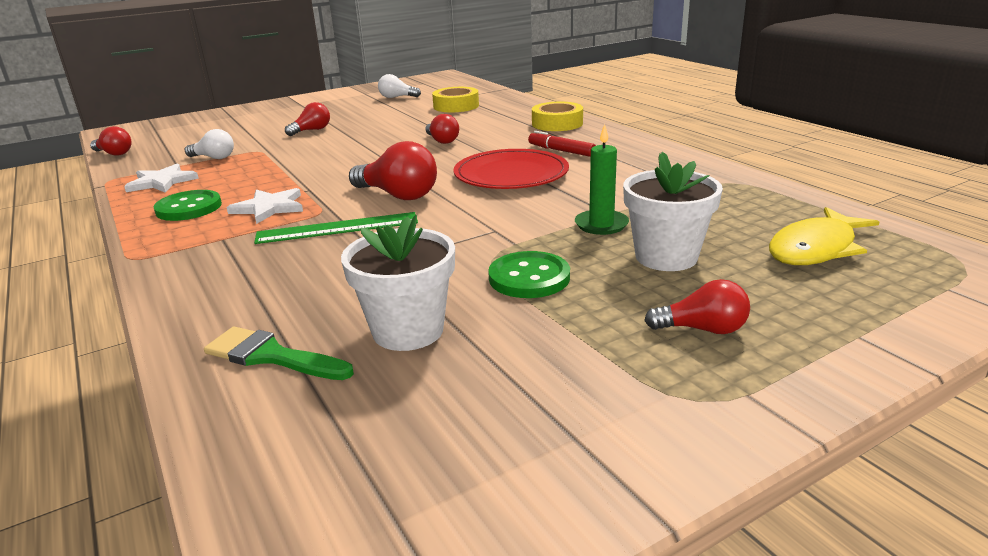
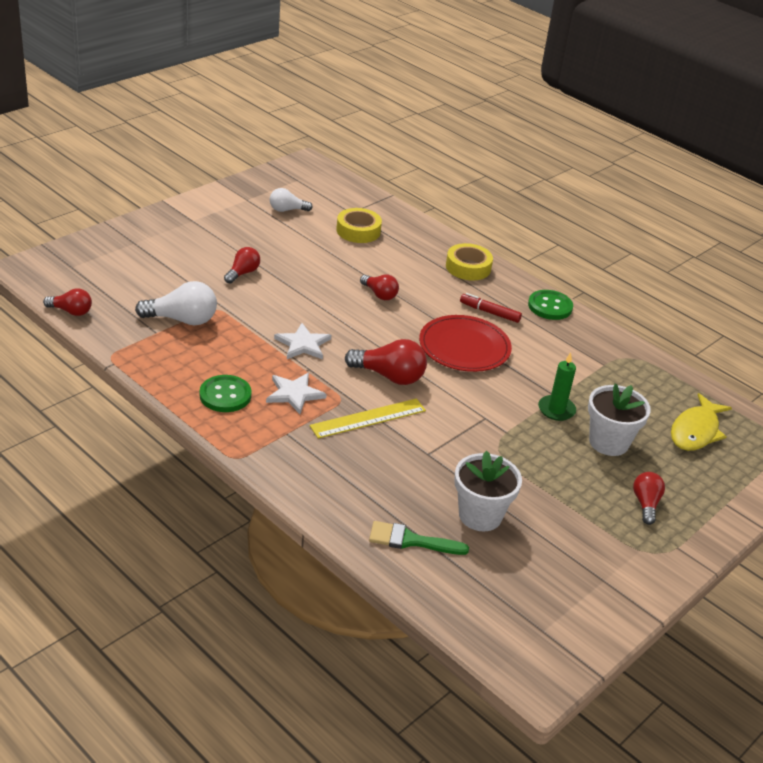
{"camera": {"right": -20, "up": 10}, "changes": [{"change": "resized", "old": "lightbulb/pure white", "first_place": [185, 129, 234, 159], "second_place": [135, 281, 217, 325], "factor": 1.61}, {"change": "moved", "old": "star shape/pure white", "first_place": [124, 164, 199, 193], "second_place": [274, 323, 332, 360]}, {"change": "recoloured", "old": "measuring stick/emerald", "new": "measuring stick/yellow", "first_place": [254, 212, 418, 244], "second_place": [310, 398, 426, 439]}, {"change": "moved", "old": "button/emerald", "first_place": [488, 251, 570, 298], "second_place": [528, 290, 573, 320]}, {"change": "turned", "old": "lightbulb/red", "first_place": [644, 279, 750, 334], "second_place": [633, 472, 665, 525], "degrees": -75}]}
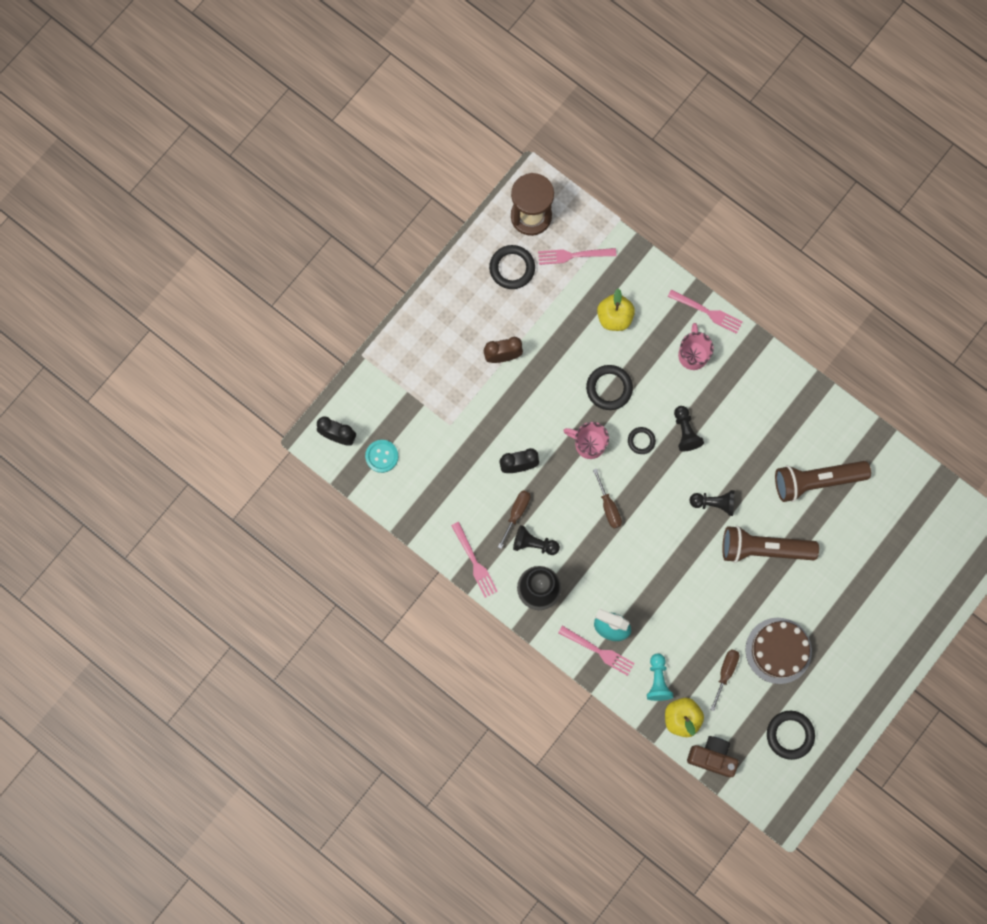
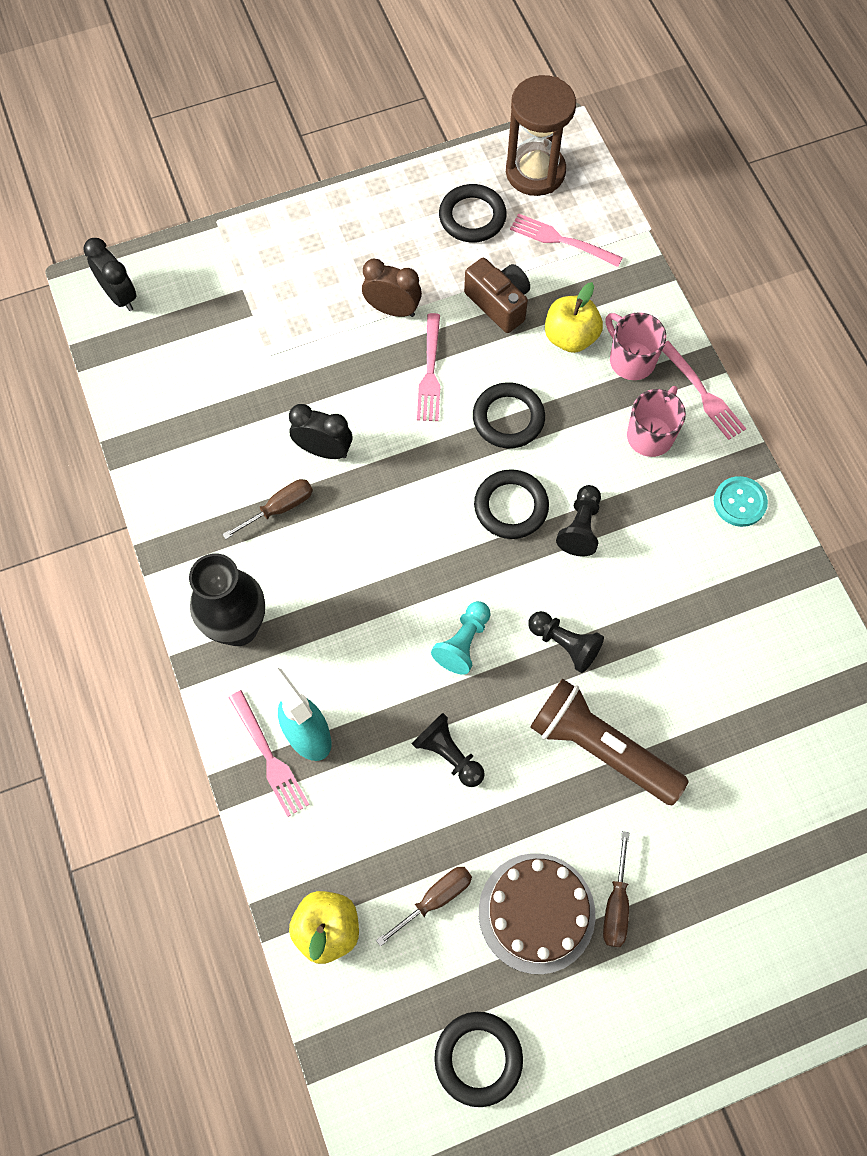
{"camera": {"right": 30, "up": -10}, "changes": [{"change": "moved", "old": "mug/rose-pink", "first_place": [563, 422, 609, 459], "second_place": [605, 312, 666, 380]}, {"change": "resized", "old": "torus/black", "first_place": [628, 427, 656, 454], "second_place": [474, 469, 549, 539], "factor": 1.67}, {"change": "moved", "old": "button/turquoise", "first_place": [365, 440, 398, 473], "second_place": [714, 476, 768, 527]}, {"change": "removed", "old": "pocket torch/dark brown", "first_place": [775, 461, 871, 502]}, {"change": "moved", "old": "screwdriver/dark brown", "first_place": [593, 468, 622, 529], "second_place": [603, 831, 629, 947]}, {"change": "moved", "old": "dinner fork/rose-pink", "first_place": [451, 522, 498, 598], "second_place": [417, 313, 441, 421]}, {"change": "moved", "old": "chess pawn/black", "first_place": [513, 525, 560, 555], "second_place": [412, 713, 485, 787]}, {"change": "moved", "old": "chess pawn/turquoise", "first_place": [647, 654, 673, 701], "second_place": [431, 601, 491, 675]}, {"change": "moved", "old": "compact camera/dark brown", "first_place": [687, 736, 739, 777], "second_place": [464, 258, 530, 333]}]}
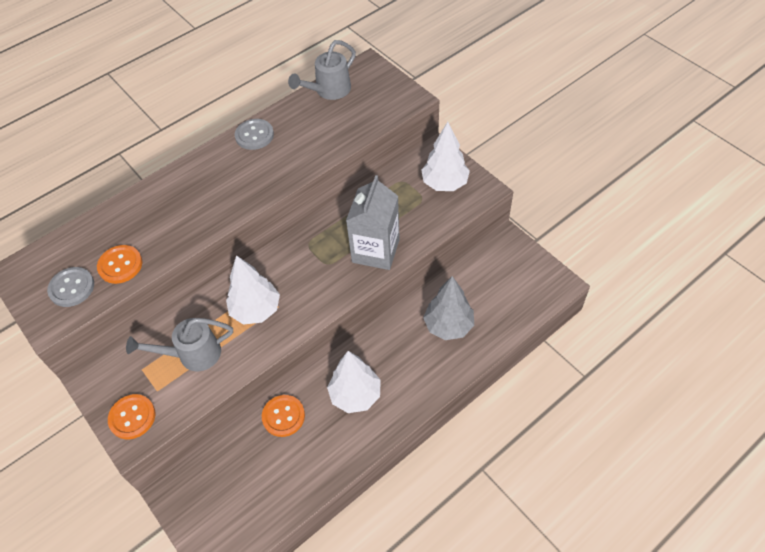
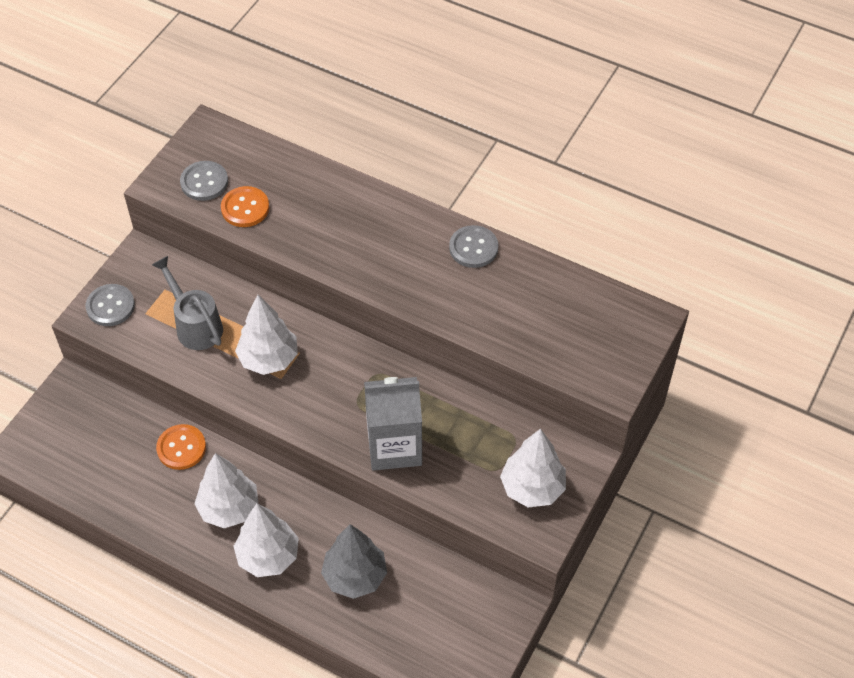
{"camera": {"right": 65, "up": 0}, "changes": [{"change": "removed", "old": "watering pot/gray", "first_place": [288, 40, 356, 100]}, {"change": "recoloured", "old": "button/bright orange", "new": "button/gray", "first_place": [108, 394, 155, 439], "second_place": [86, 284, 135, 326]}, {"change": "added", "new": "fir tree/pure white", "second_place": [233, 503, 299, 577]}]}
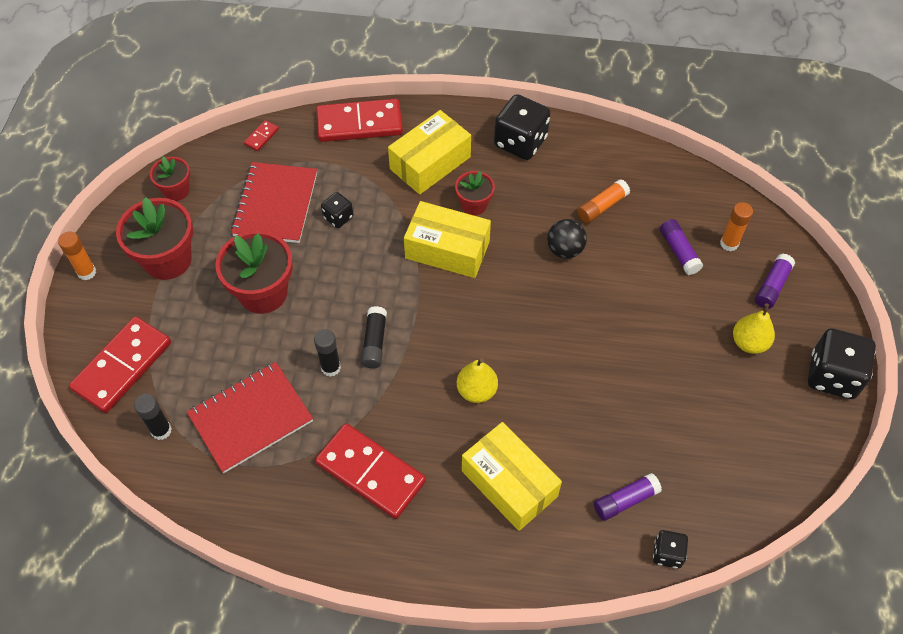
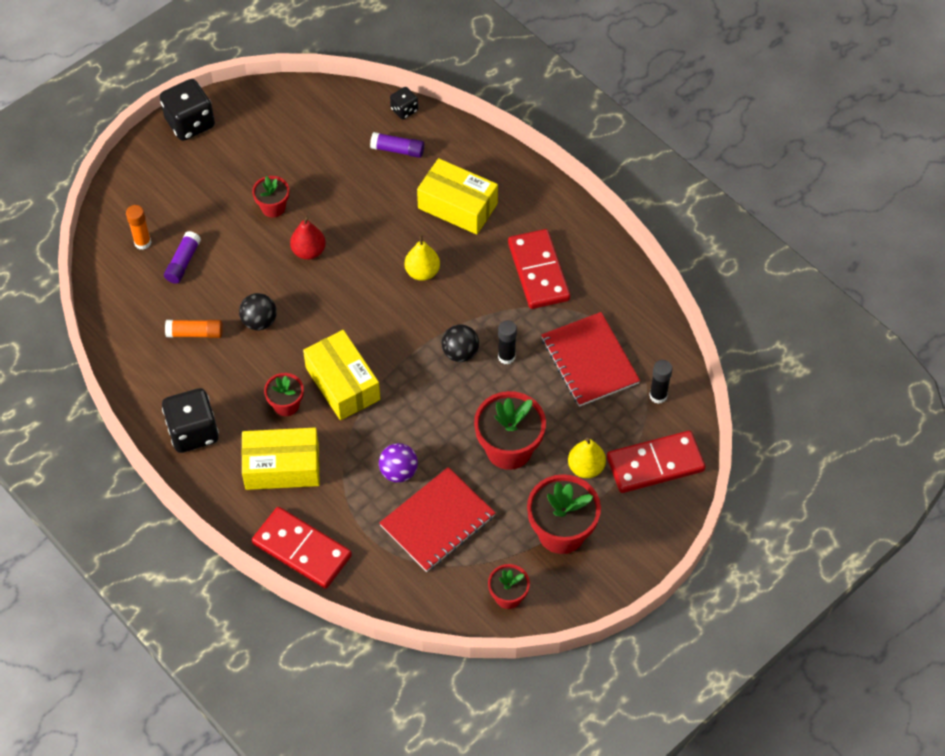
{"camera": {"right": -140, "up": 0}, "changes": [{"change": "removed", "old": "domino piece/red", "first_place": [244, 120, 279, 151]}, {"change": "replaced", "old": "die/black", "new": "play ball/purple", "first_place": [321, 192, 354, 228], "second_place": [379, 443, 418, 483]}, {"change": "removed", "old": "stick of glue/bright orange", "first_place": [58, 231, 96, 280]}, {"change": "removed", "old": "stick of glue/purple", "first_place": [755, 254, 795, 309]}, {"change": "moved", "old": "toy pear/yellow", "first_place": [733, 304, 775, 354], "second_place": [568, 438, 606, 478]}, {"change": "replaced", "old": "stick of glue/black", "new": "play ball/black", "first_place": [361, 306, 387, 369], "second_place": [442, 324, 479, 362]}, {"change": "turned", "old": "notebook/red", "first_place": [187, 362, 313, 473], "second_place": [541, 312, 640, 407], "degrees": 60}, {"change": "turned", "old": "package/yellow", "first_place": [462, 422, 562, 531], "second_place": [417, 158, 498, 235], "degrees": -60}, {"change": "added", "new": "flower pot/red", "second_place": [252, 176, 289, 217]}, {"change": "added", "new": "toy pear/red", "second_place": [290, 215, 326, 260]}]}
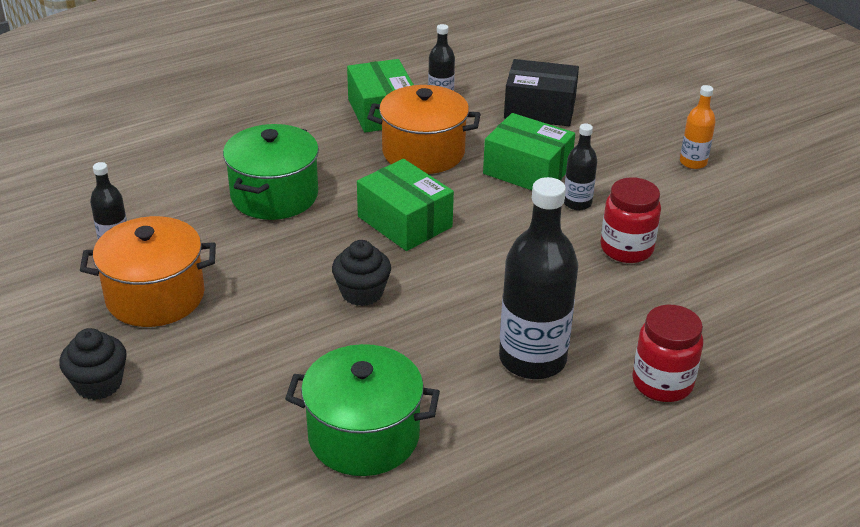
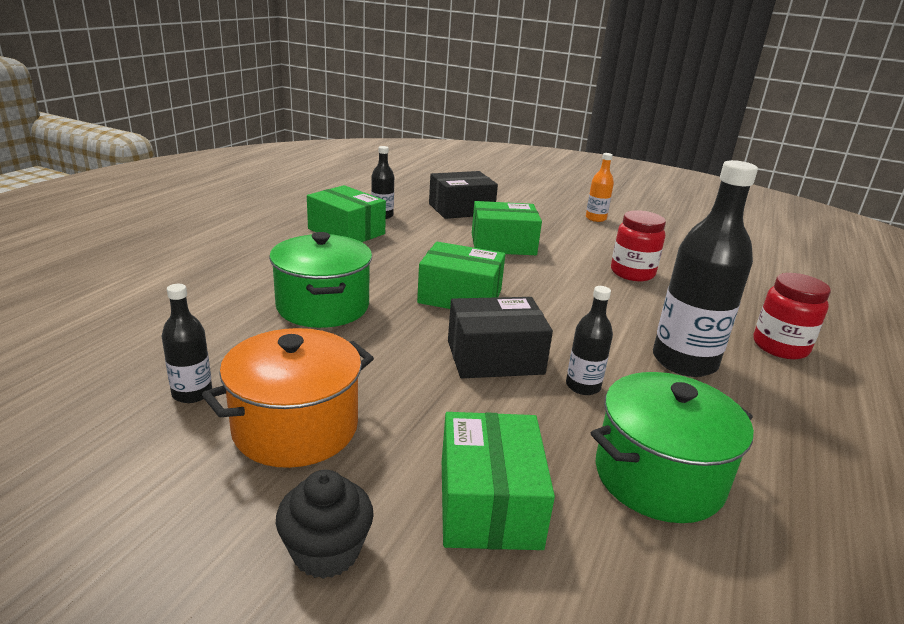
{"camera": {"right": -35, "up": -10}, "changes": [{"change": "removed", "old": "cooking pot/bright orange", "first_place": [367, 85, 481, 174]}, {"change": "moved", "old": "flask/black", "first_place": [564, 123, 597, 210], "second_place": [566, 286, 613, 395]}, {"change": "replaced", "old": "cupcake/black", "new": "package/black", "first_place": [332, 240, 391, 306], "second_place": [448, 297, 553, 378]}, {"change": "added", "new": "package/emerald", "second_place": [442, 412, 555, 550]}]}
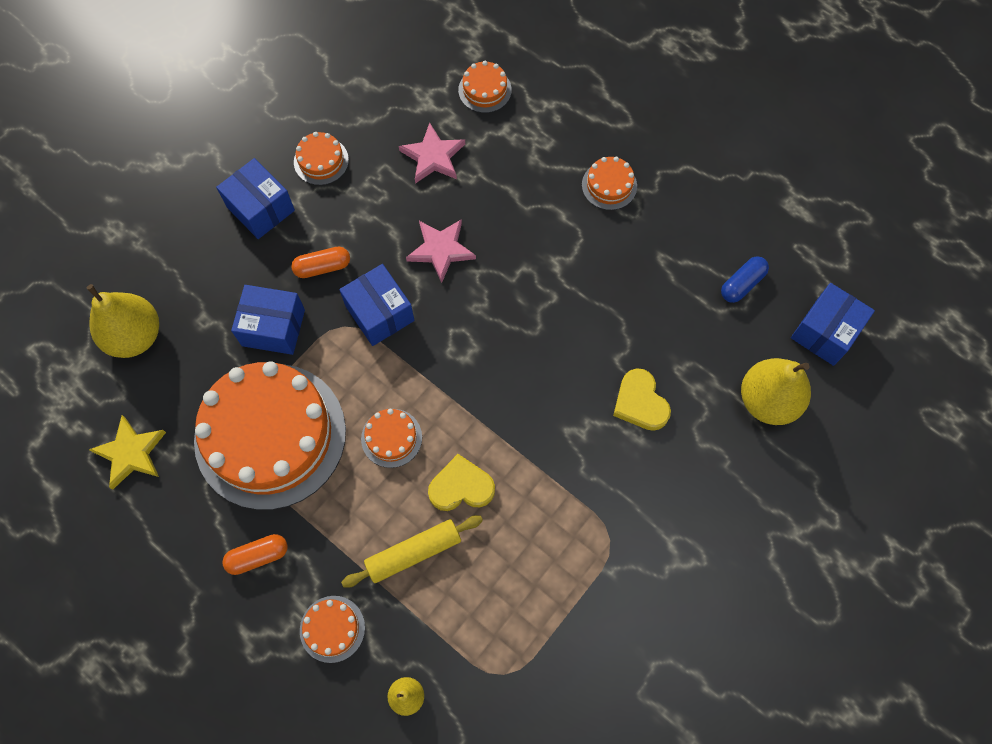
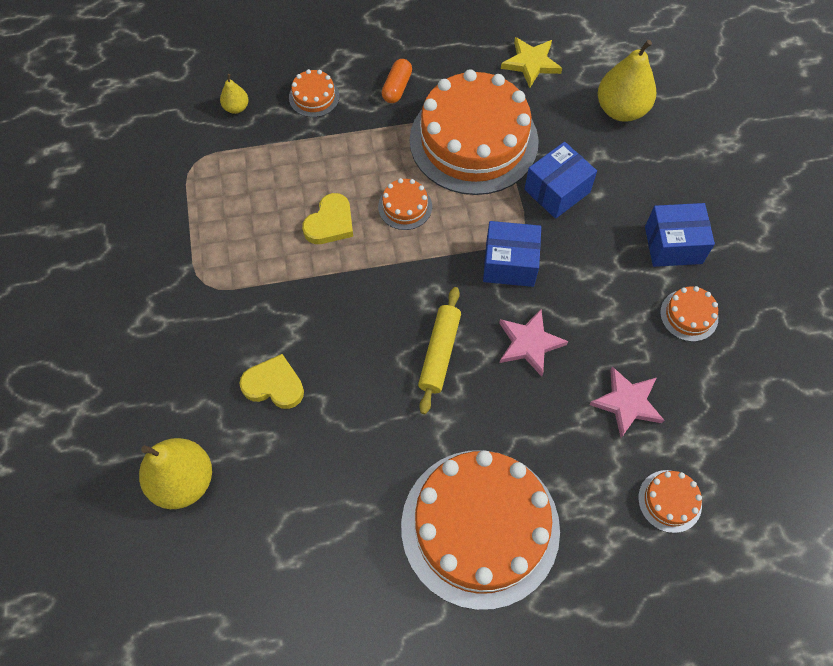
{"camera": {"right": 130, "up": -5}, "changes": [{"change": "resized", "old": "cake/bright orange", "first_place": [582, 157, 637, 210], "second_place": [401, 450, 560, 610], "factor": 2.47}, {"change": "removed", "old": "pill/bright orange", "first_place": [291, 247, 350, 278]}, {"change": "removed", "old": "pill/blue", "first_place": [721, 256, 769, 303]}, {"change": "removed", "old": "package/blue", "first_place": [791, 283, 875, 366]}, {"change": "moved", "old": "pastry roller/yellow", "first_place": [341, 515, 483, 587], "second_place": [418, 287, 461, 414]}]}
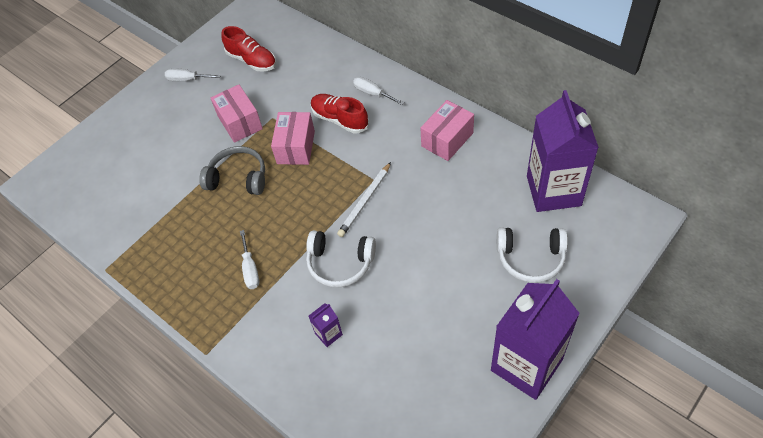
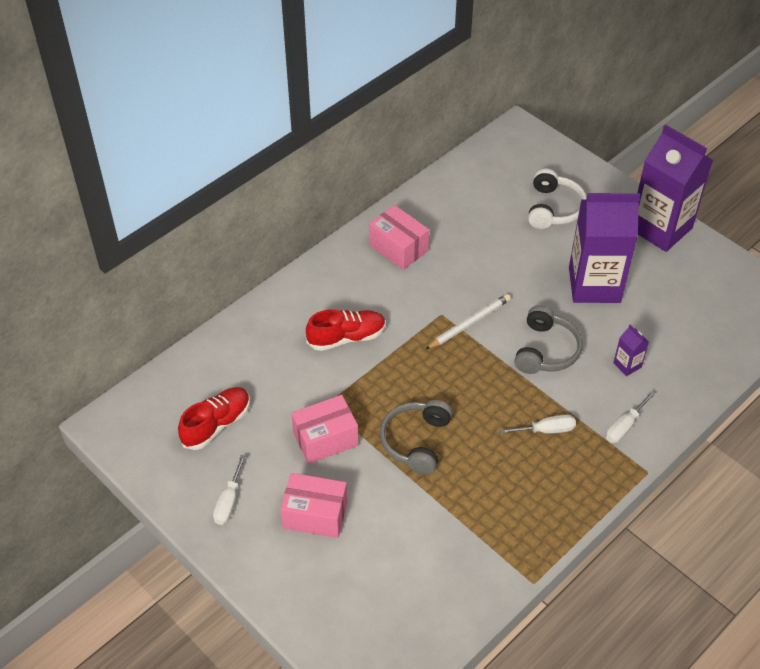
{"camera": {"right": -90, "up": -5}, "changes": [{"change": "moved", "old": "screwdriver/pure white", "first_place": [353, 77, 405, 105], "second_place": [606, 391, 655, 443]}, {"change": "moved", "old": "juice carton/purple", "first_place": [527, 90, 599, 212], "second_place": [569, 193, 640, 303]}, {"change": "turned", "old": "sneaker/red", "first_place": [311, 94, 369, 133], "second_place": [306, 309, 386, 351], "degrees": -150}, {"change": "moved", "old": "package/rose-pink", "first_place": [271, 112, 315, 165], "second_place": [280, 473, 347, 538]}, {"change": "turned", "old": "pencil/pure white", "first_place": [337, 162, 391, 237], "second_place": [425, 294, 511, 350], "degrees": -75}, {"change": "recoloured", "old": "headset/pure white", "new": "headset/gray", "first_place": [306, 230, 376, 287], "second_place": [514, 305, 583, 374]}]}
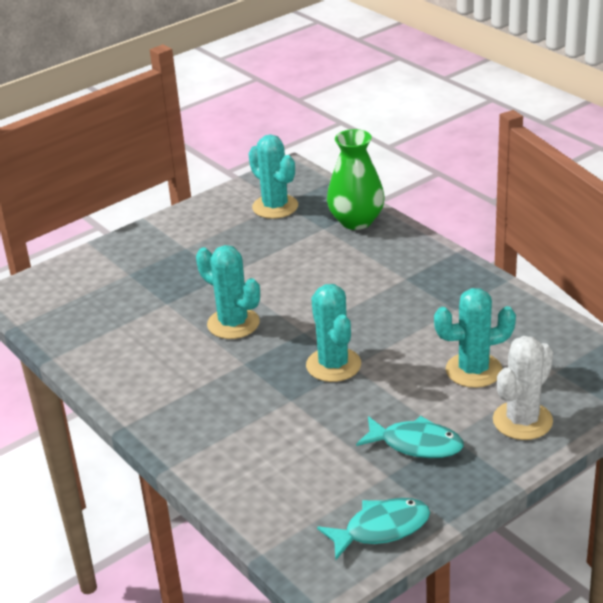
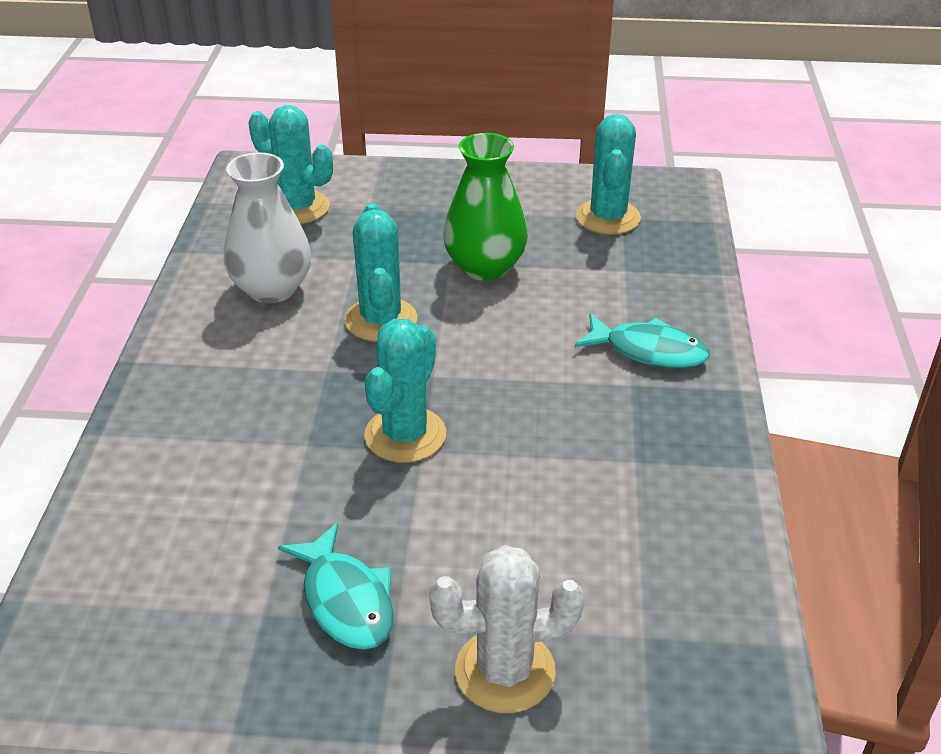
{"camera": {"right": 40, "up": 5}, "changes": [{"change": "moved", "old": "vase/emerald", "first_place": [327, 129, 385, 230], "second_place": [443, 133, 528, 281]}, {"change": "moved", "old": "saguaro cactus/turquoise", "first_place": [434, 288, 516, 388], "second_place": [249, 105, 333, 224]}, {"change": "moved", "old": "fish/turquoise", "first_place": [317, 498, 430, 560], "second_place": [575, 314, 710, 369]}, {"change": "added", "new": "vase/pure white", "second_place": [224, 152, 311, 303]}]}
